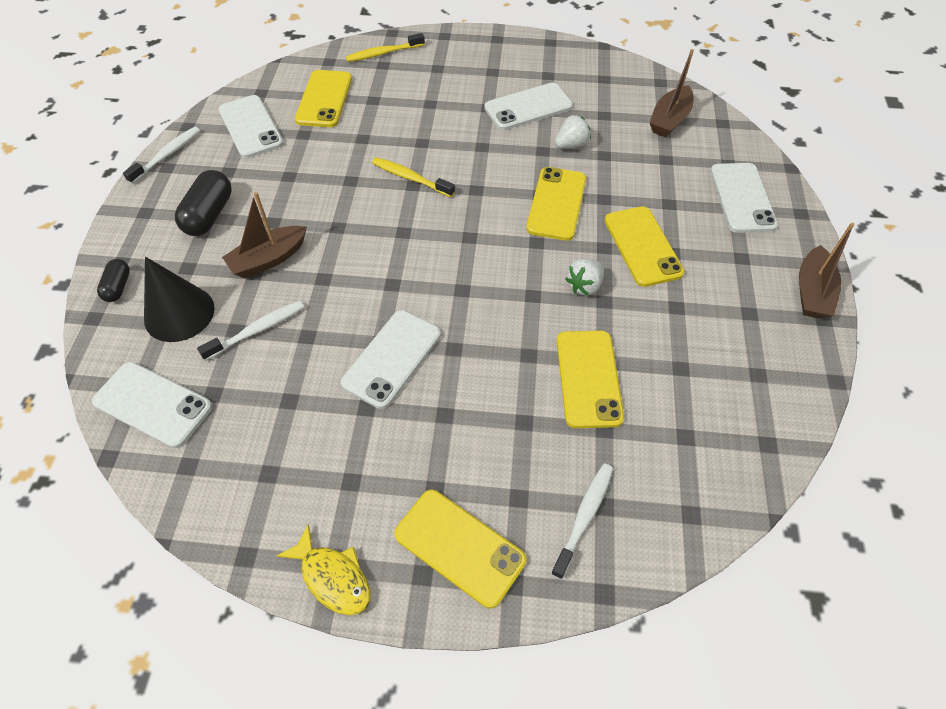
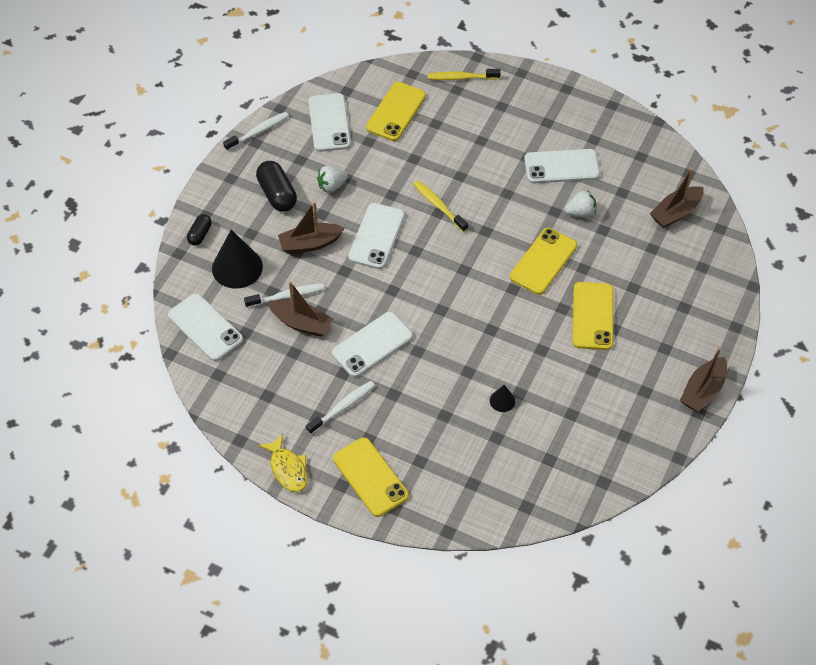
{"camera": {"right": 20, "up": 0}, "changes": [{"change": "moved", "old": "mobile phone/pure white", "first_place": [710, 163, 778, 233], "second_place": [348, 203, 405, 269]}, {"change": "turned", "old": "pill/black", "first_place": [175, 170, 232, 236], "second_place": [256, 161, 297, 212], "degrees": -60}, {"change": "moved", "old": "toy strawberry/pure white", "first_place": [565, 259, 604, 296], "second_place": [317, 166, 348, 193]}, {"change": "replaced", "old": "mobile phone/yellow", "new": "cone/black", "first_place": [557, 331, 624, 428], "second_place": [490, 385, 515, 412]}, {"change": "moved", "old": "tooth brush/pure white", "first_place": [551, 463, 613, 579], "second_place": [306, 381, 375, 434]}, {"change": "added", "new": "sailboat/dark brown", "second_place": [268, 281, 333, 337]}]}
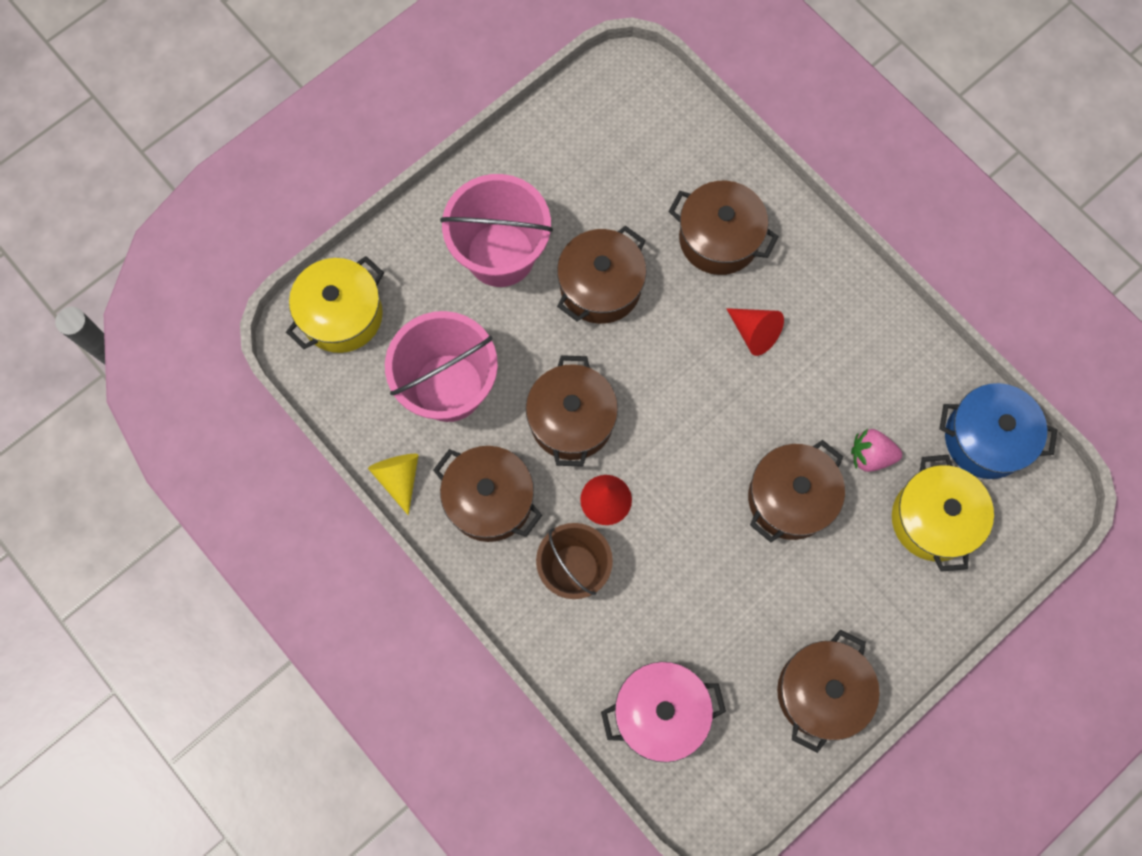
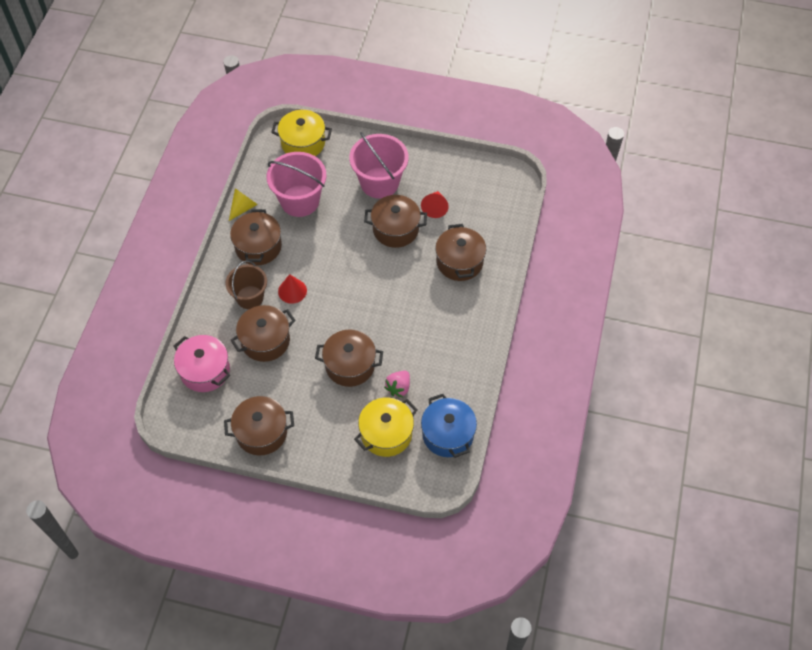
{"camera": {"right": 55, "up": -15}, "changes": [{"change": "moved", "old": "cone/red", "first_place": [726, 308, 784, 356], "second_place": [421, 191, 449, 218]}, {"change": "moved", "old": "cooking pot/dark brown", "first_place": [526, 355, 618, 467], "second_place": [230, 305, 296, 362]}, {"change": "turned", "old": "toy strawberry/rose-pink", "first_place": [851, 429, 902, 472], "second_place": [384, 371, 410, 397], "degrees": -120}]}
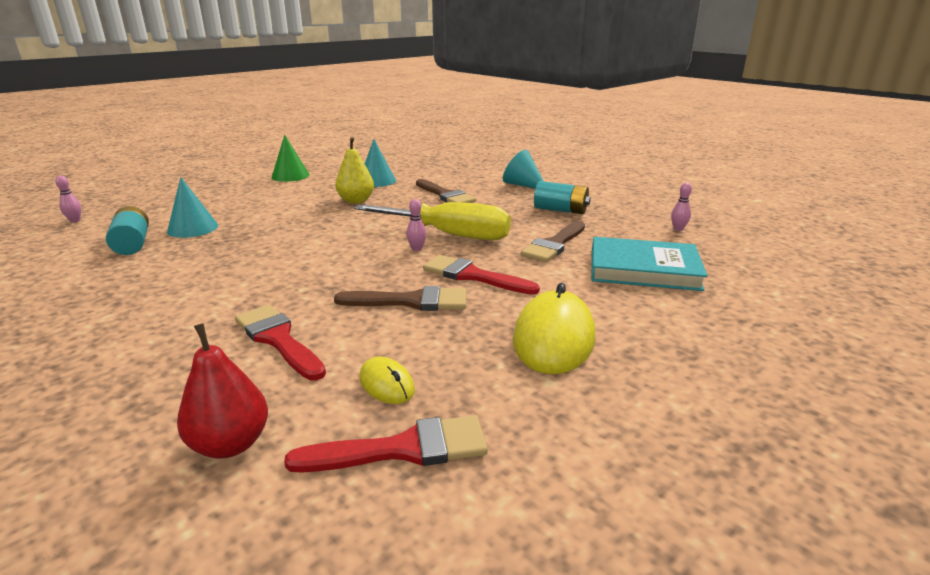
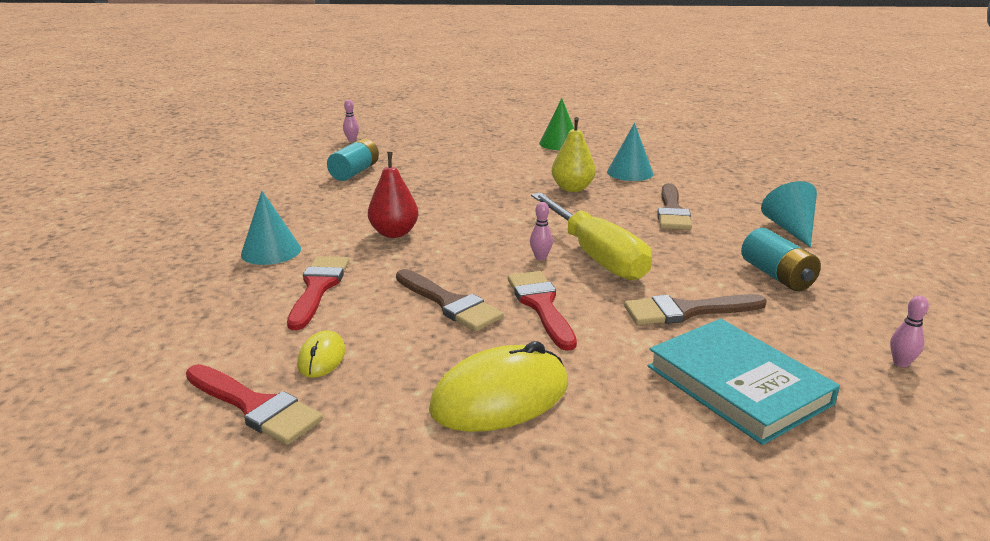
{"camera": {"right": 45, "up": 0}, "changes": [{"change": "moved", "old": "cone/turquoise", "first_place": [167, 177, 218, 238], "second_place": [241, 191, 301, 265]}, {"change": "moved", "old": "toy pear/red", "first_place": [177, 323, 268, 459], "second_place": [368, 152, 418, 238]}]}
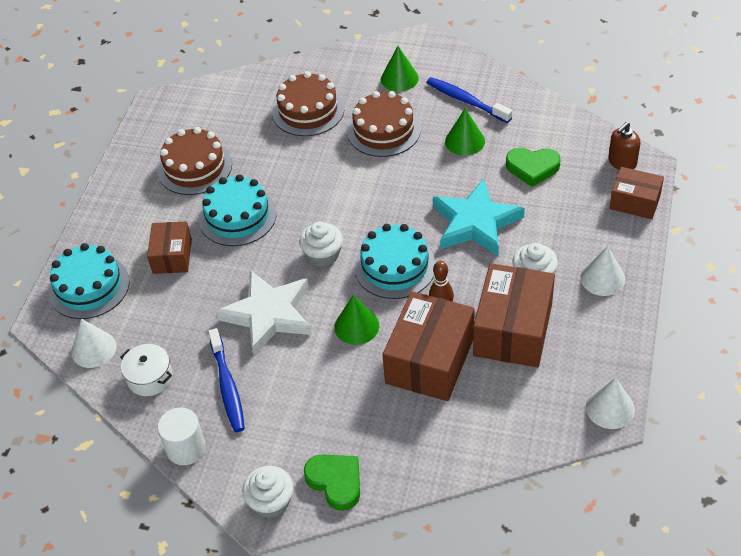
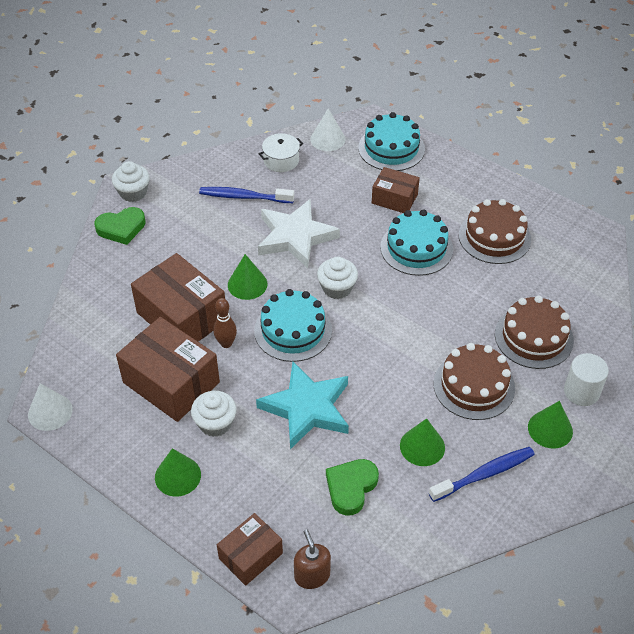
{"camera": {"right": 110, "up": 0}, "changes": [{"change": "recoloured", "old": "cone/pure white", "new": "cone/emerald", "first_place": [580, 246, 626, 296], "second_place": [155, 448, 201, 497]}, {"change": "moved", "old": "cylinder shape/pure white", "first_place": [158, 407, 206, 465], "second_place": [564, 353, 609, 406]}]}
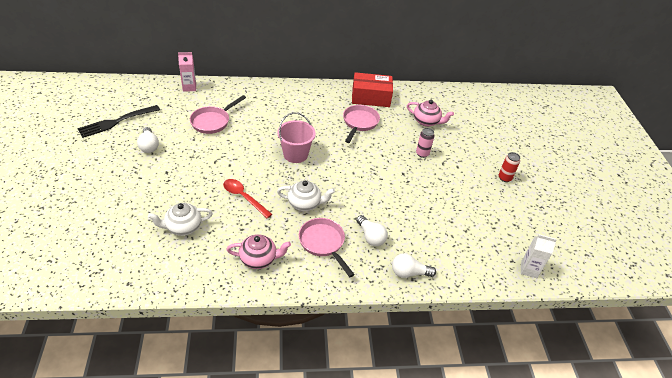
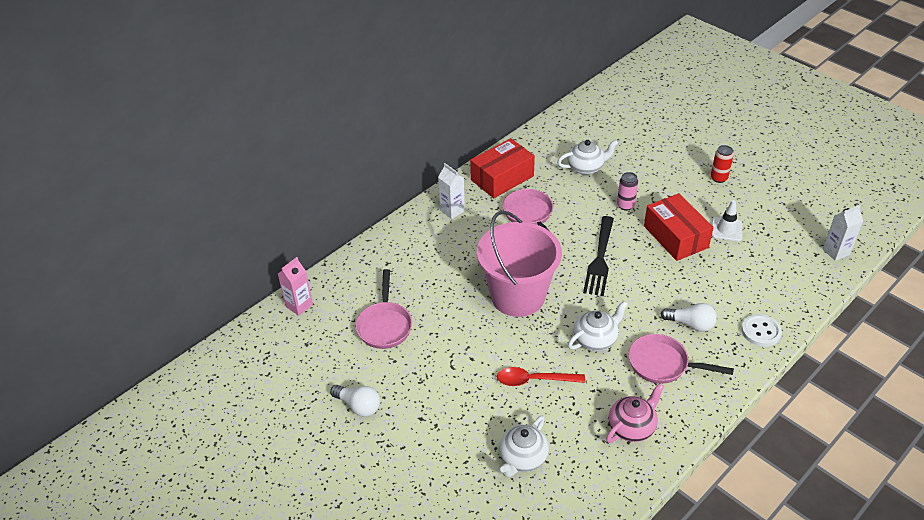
{"camera": {"right": -35, "up": 0}, "changes": [{"change": "recoloured", "old": "china teapot/rose-pink", "new": "china teapot/pure white", "first_place": [407, 100, 454, 127], "second_place": [557, 140, 618, 175]}, {"change": "moved", "old": "dinner fork/black", "first_place": [77, 105, 160, 138], "second_place": [583, 216, 614, 296]}, {"change": "resized", "old": "bucket/rose-pink", "first_place": [277, 112, 316, 163], "second_place": [477, 211, 562, 317], "factor": 1.6}, {"change": "replaced", "old": "lightbulb/pure white", "new": "button/pure white", "first_place": [392, 253, 436, 278], "second_place": [741, 314, 782, 347]}, {"change": "added", "new": "juice carton/pure white", "second_place": [438, 163, 465, 219]}, {"change": "added", "new": "package/red", "second_place": [644, 193, 714, 261]}, {"change": "added", "new": "safety cone/pure white", "second_place": [712, 200, 742, 241]}]}
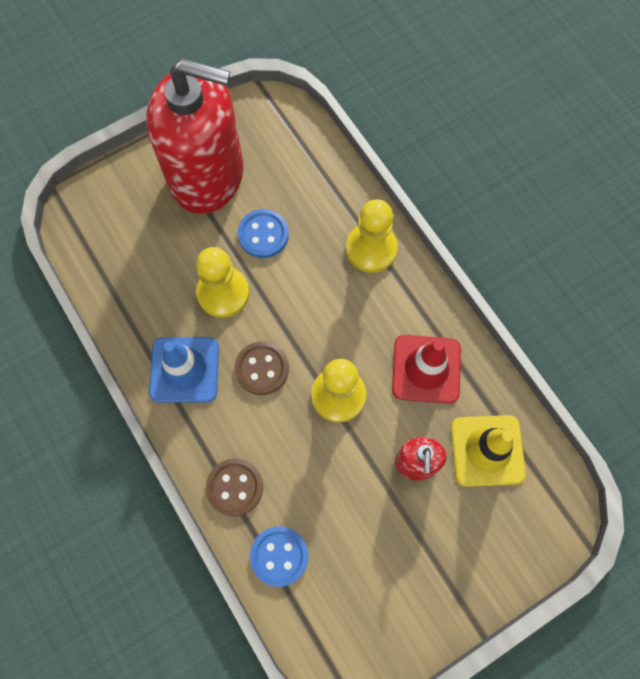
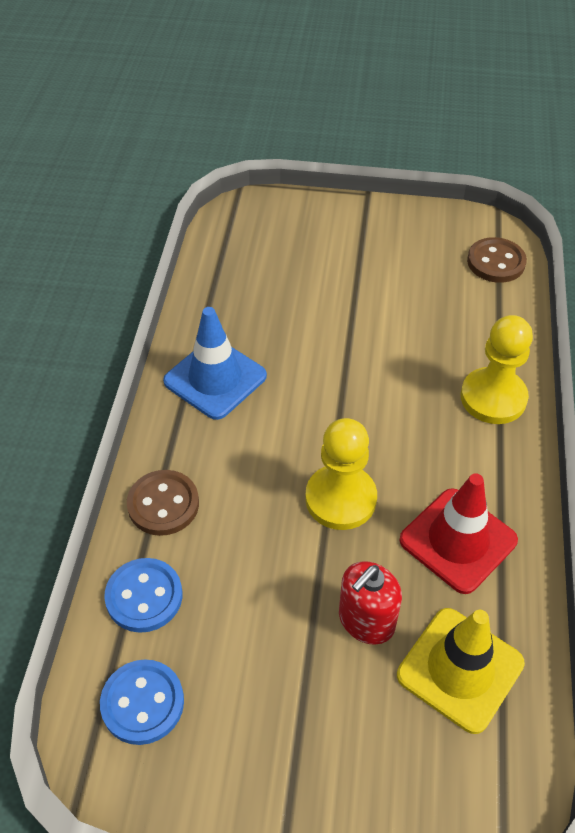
{"camera": {"right": 40, "up": -20}, "changes": [{"change": "removed", "old": "soap pump/red", "first_place": [146, 59, 243, 214]}, {"change": "moved", "old": "button/blue", "first_place": [238, 209, 289, 258], "second_place": [100, 659, 184, 745]}, {"change": "removed", "old": "chess pawn/yellow", "first_place": [196, 247, 249, 318]}, {"change": "moved", "old": "button/dark brown", "first_place": [235, 341, 289, 395], "second_place": [467, 237, 527, 283]}]}
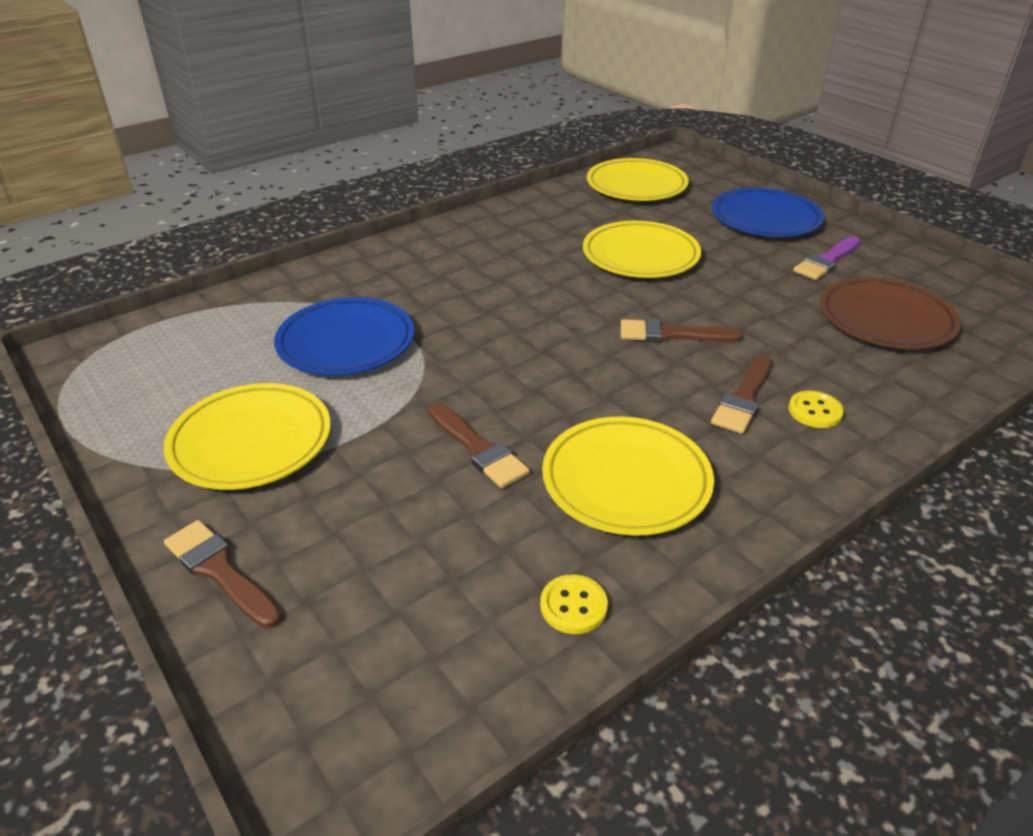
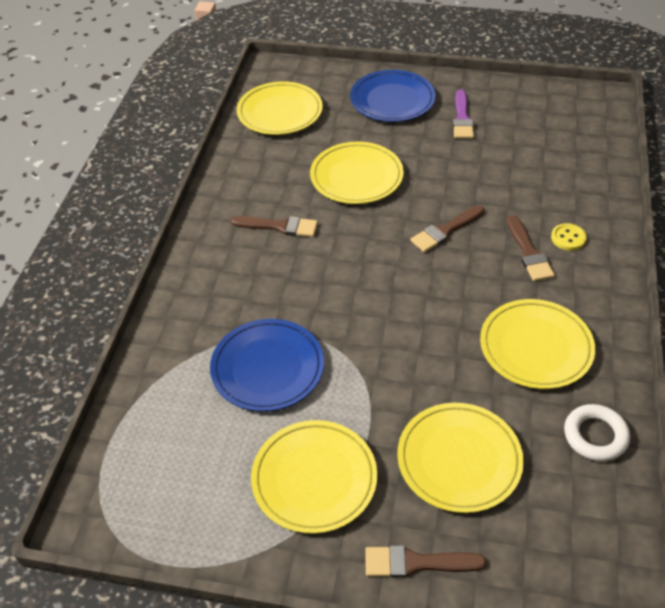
{"camera": {"right": -40, "up": 10}, "changes": [{"change": "removed", "old": "plate/dark brown", "first_place": [820, 277, 961, 349]}, {"change": "moved", "old": "paintbrush/dark brown", "first_place": [429, 403, 530, 488], "second_place": [231, 216, 318, 237]}, {"change": "replaced", "old": "button/yellow", "new": "torus/pure white", "first_place": [540, 575, 608, 634], "second_place": [564, 404, 630, 461]}, {"change": "added", "new": "plate/yellow", "second_place": [397, 403, 524, 513]}]}
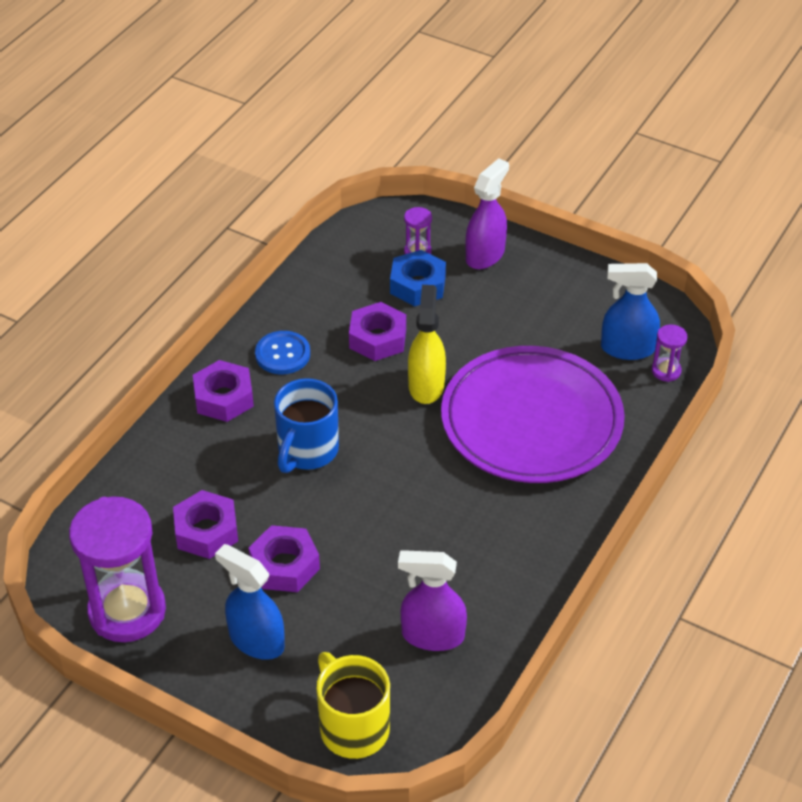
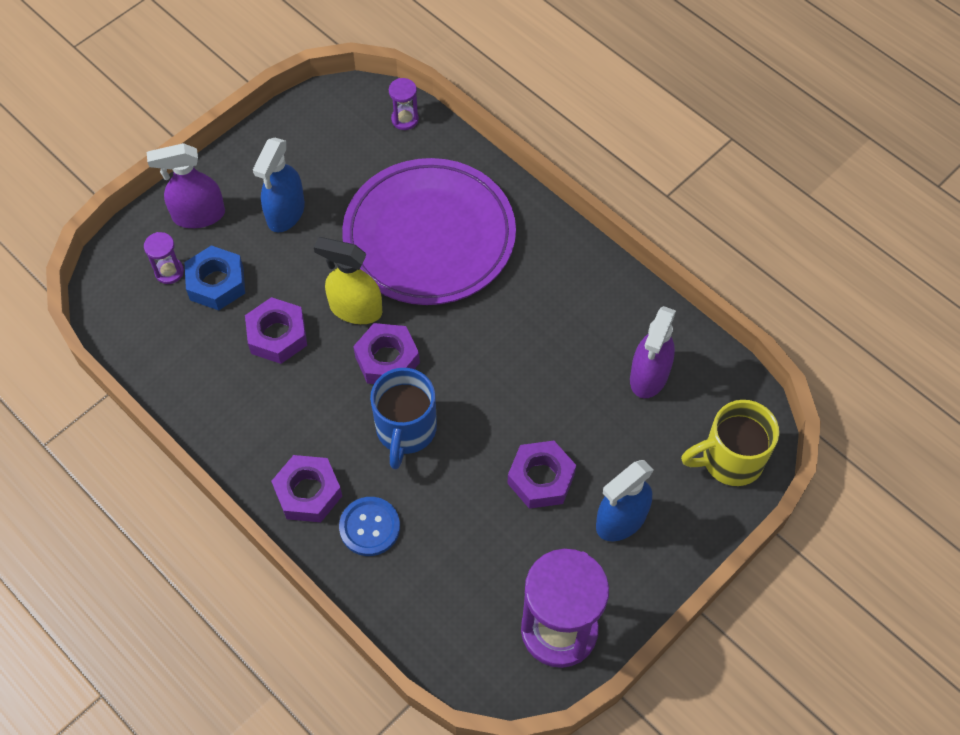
{"camera": {"right": -75, "up": 15}, "changes": [{"change": "turned", "old": "spray bottle/purple", "first_place": [466, 158, 509, 269], "second_place": [147, 143, 225, 228], "degrees": -60}, {"change": "moved", "old": "spray bottle/blue", "first_place": [601, 263, 660, 360], "second_place": [253, 138, 305, 232]}, {"change": "moved", "old": "button/blue", "first_place": [255, 331, 310, 375], "second_place": [339, 497, 400, 556]}, {"change": "turned", "old": "mug/blue", "first_place": [274, 378, 339, 473], "second_place": [370, 368, 437, 469], "degrees": 60}, {"change": "moved", "old": "nut/purple", "first_place": [173, 490, 238, 559], "second_place": [353, 323, 420, 384]}]}
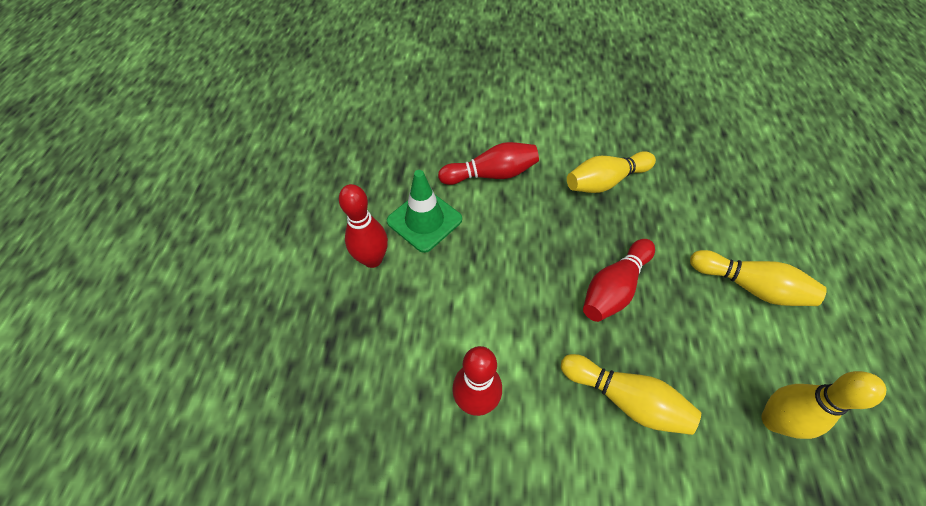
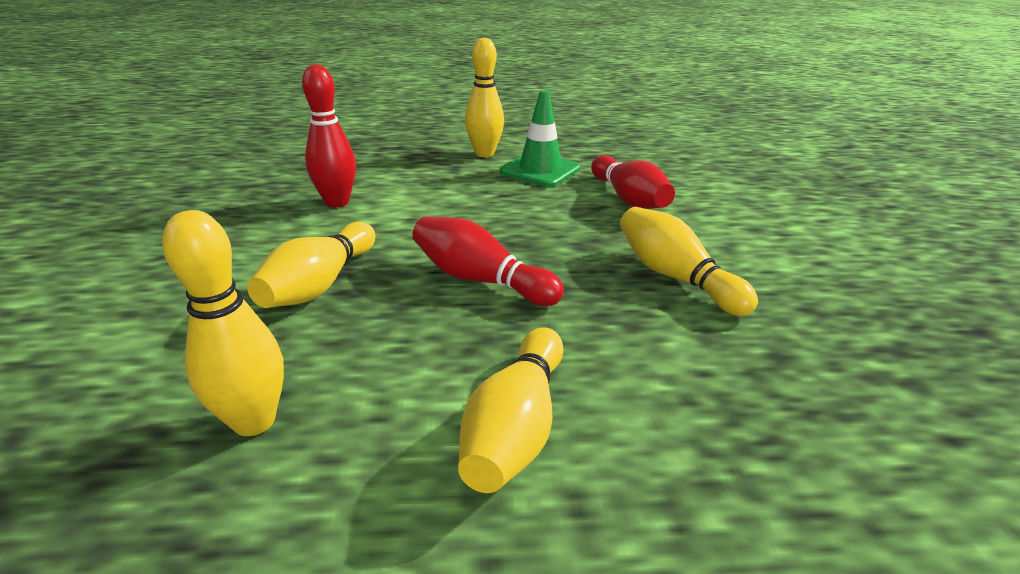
{"camera": {"right": 80, "up": -25}, "changes": [{"change": "recoloured", "old": "skittle/red", "new": "skittle/yellow", "first_place": [339, 184, 388, 268], "second_place": [465, 37, 504, 157]}]}
